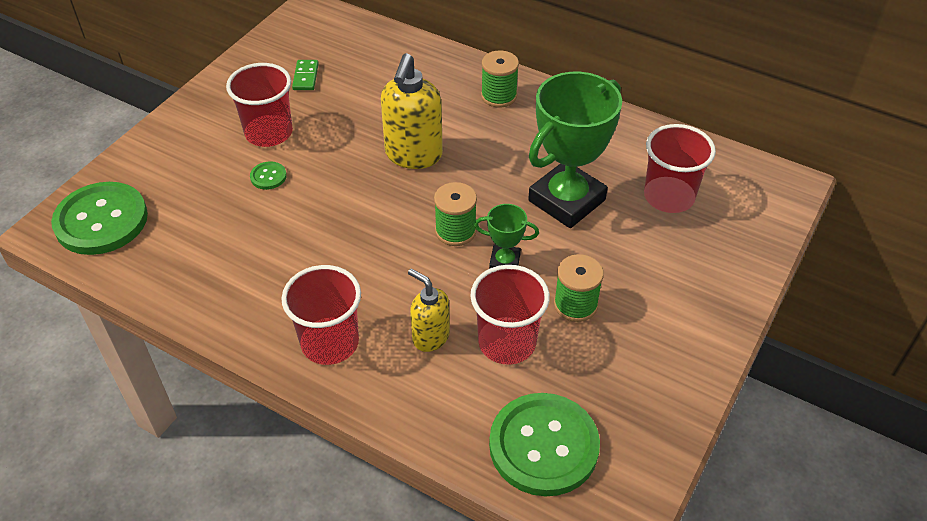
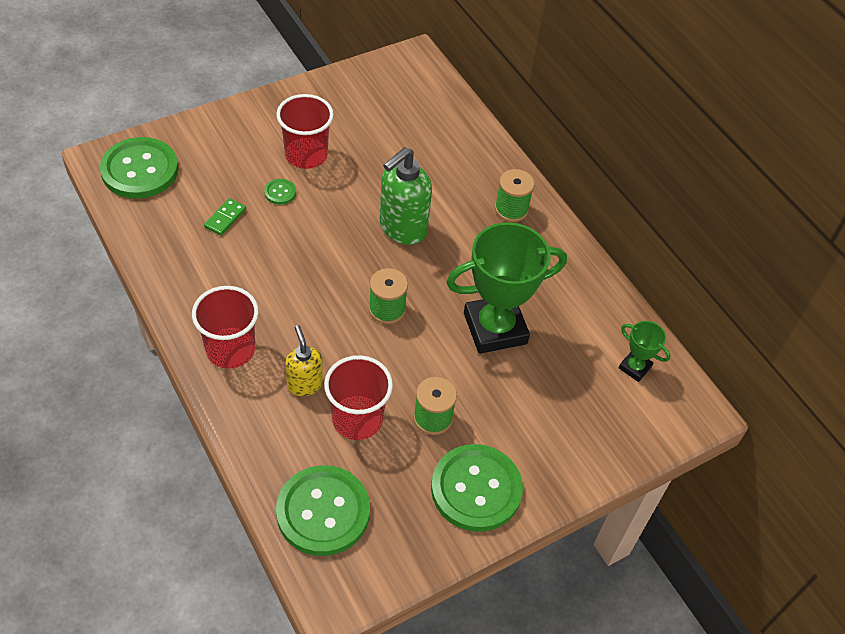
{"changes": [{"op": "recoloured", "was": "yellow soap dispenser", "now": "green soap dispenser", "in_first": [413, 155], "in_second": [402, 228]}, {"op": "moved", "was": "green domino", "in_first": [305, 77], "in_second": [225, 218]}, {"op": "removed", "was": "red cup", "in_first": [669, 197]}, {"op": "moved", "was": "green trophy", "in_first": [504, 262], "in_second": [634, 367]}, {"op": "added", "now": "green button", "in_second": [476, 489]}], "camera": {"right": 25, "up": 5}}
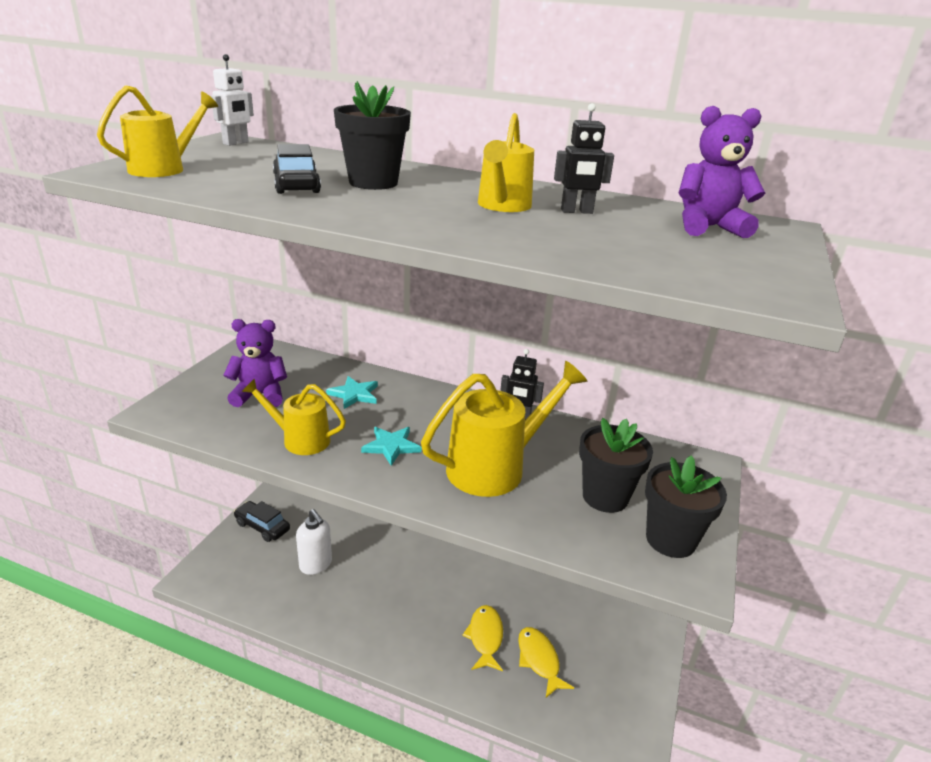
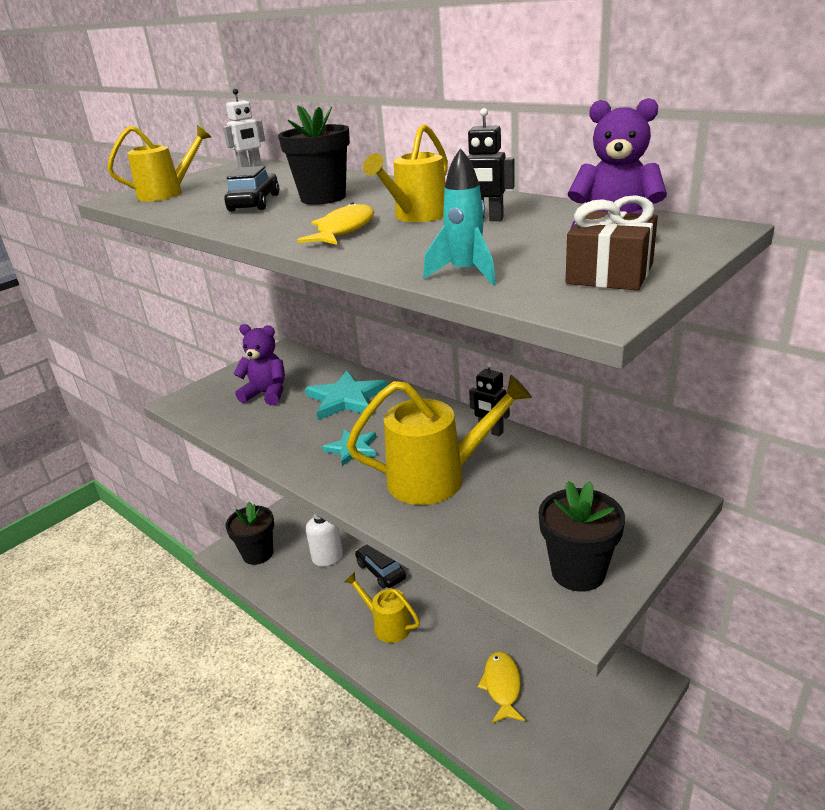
{"changes": [{"op": "resized", "was": "turquoise star", "in_first": [354, 394], "in_second": [346, 399], "ratio": 1.66}, {"op": "moved", "was": "yellow watering can", "in_first": [299, 439], "in_second": [387, 624]}, {"op": "moved", "was": "black flower pot", "in_first": [605, 497], "in_second": [258, 553]}, {"op": "moved", "was": "black car", "in_first": [262, 526], "in_second": [381, 571]}, {"op": "moved", "was": "yellow fish", "in_first": [485, 637], "in_second": [343, 230]}, {"op": "added", "now": "turquoise rocket", "in_second": [465, 273]}, {"op": "added", "now": "brown gift", "in_second": [610, 274]}], "camera": {"right": 25, "up": 0}}
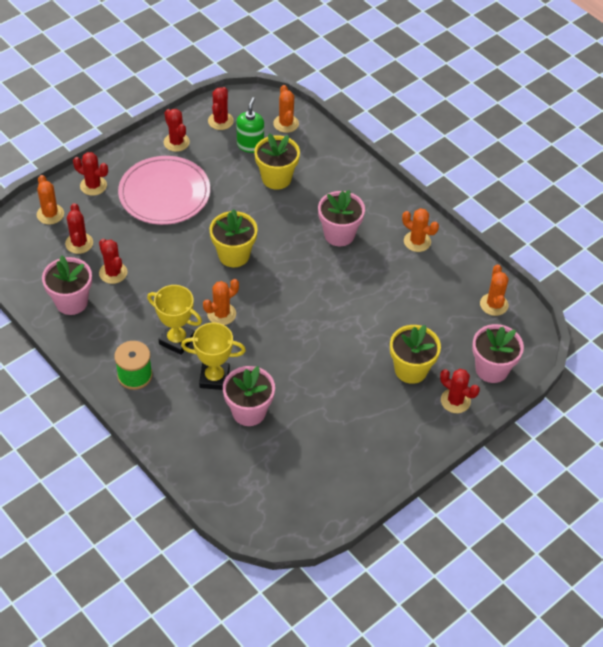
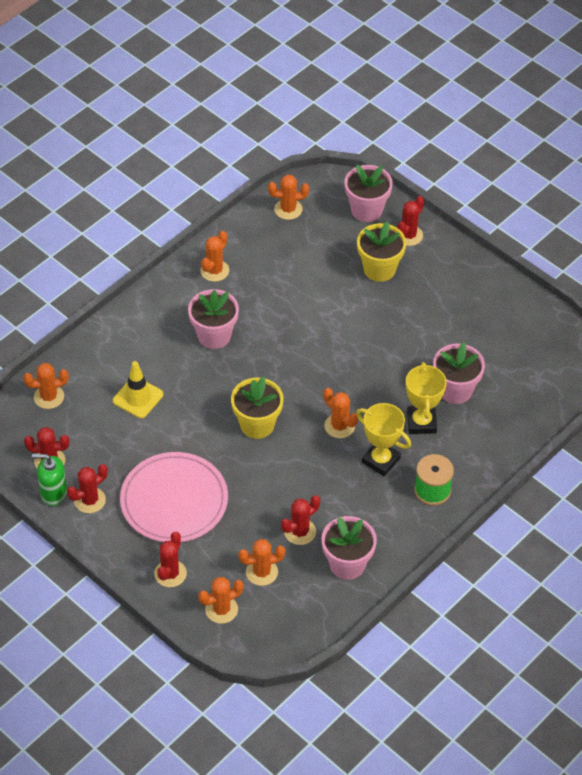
{"changes": [{"op": "moved", "was": "green soap dispenser", "in_first": [250, 145], "in_second": [53, 493]}, {"op": "replaced", "was": "yellow flower pot", "now": "yellow traffic cone", "in_first": [276, 178], "in_second": [138, 397]}, {"op": "recoloured", "was": "red cactus", "now": "orange cactus", "in_first": [79, 243], "in_second": [262, 572]}, {"op": "turned", "was": "yellow trophy", "in_first": [177, 340], "in_second": [380, 460], "clockwise": -75}], "camera": {"right": -95, "up": 0}}
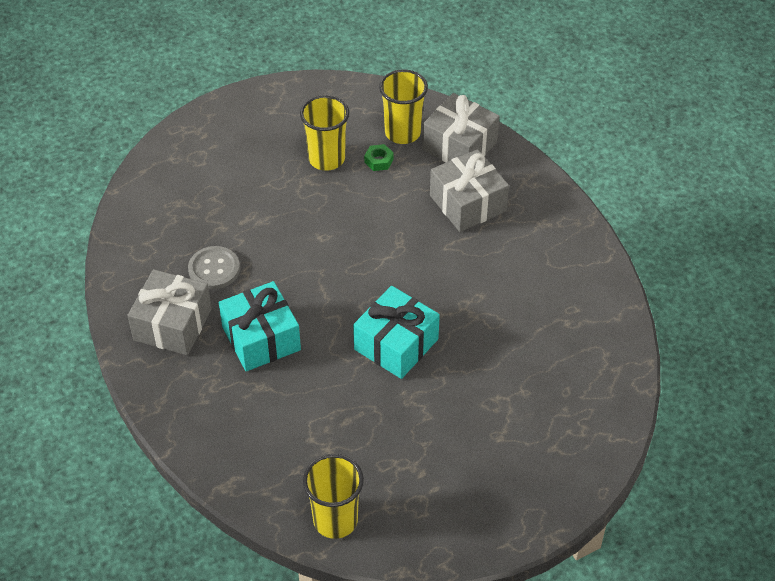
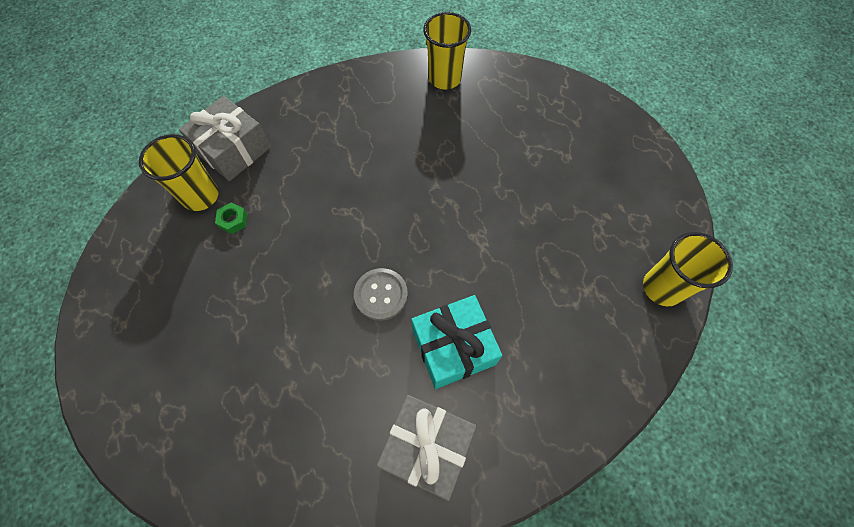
{"changes": [{"op": "moved", "was": "yellow cup", "in_first": [326, 159], "in_second": [444, 78]}, {"op": "removed", "was": "grey gift", "in_first": [468, 203]}, {"op": "moved", "was": "grey button", "in_first": [214, 269], "in_second": [381, 295]}, {"op": "removed", "was": "turquoise gift", "in_first": [396, 344]}], "camera": {"right": -85, "up": 15}}
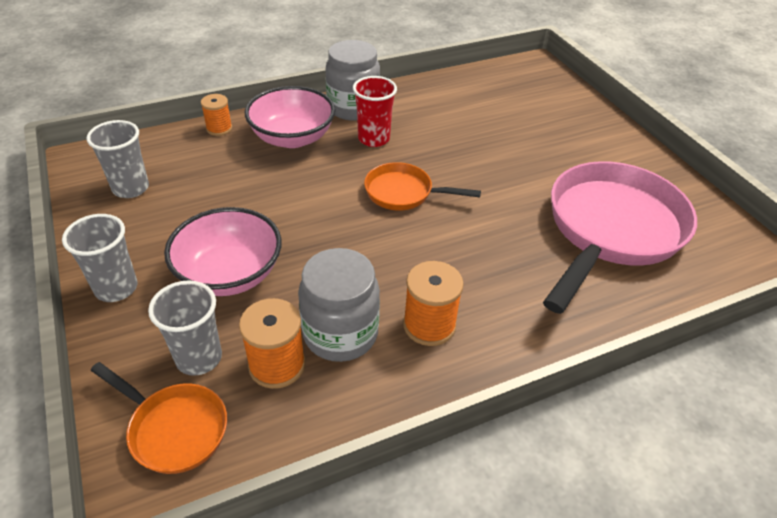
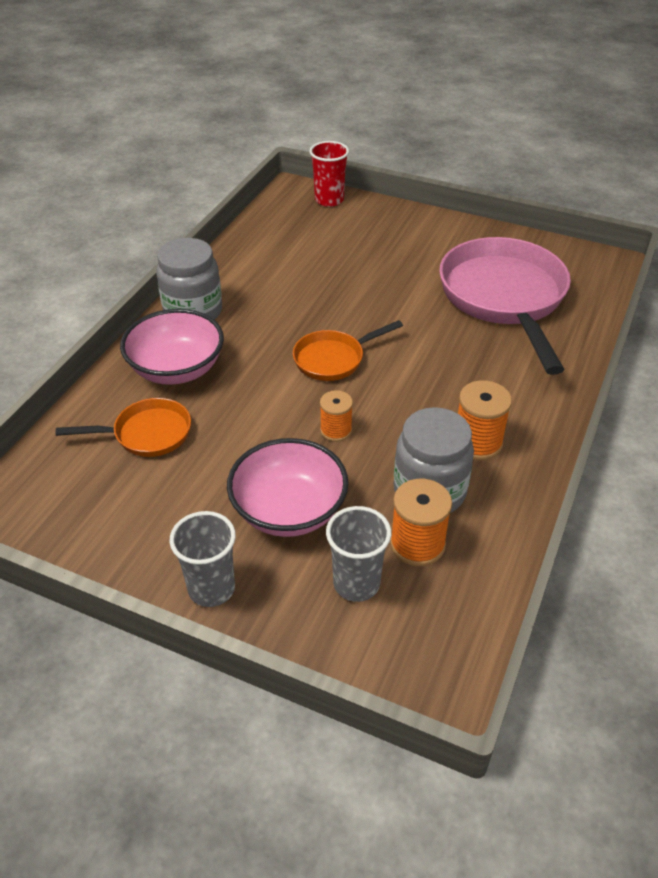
{"changes": [{"op": "moved", "was": "red cup", "in_first": [373, 139], "in_second": [329, 200]}, {"op": "moved", "was": "orange spool", "in_first": [219, 128], "in_second": [336, 430]}, {"op": "removed", "was": "grey cup", "in_first": [131, 188]}, {"op": "moved", "was": "orange pan", "in_first": [174, 428], "in_second": [147, 434]}], "camera": {"right": -40, "up": 0}}
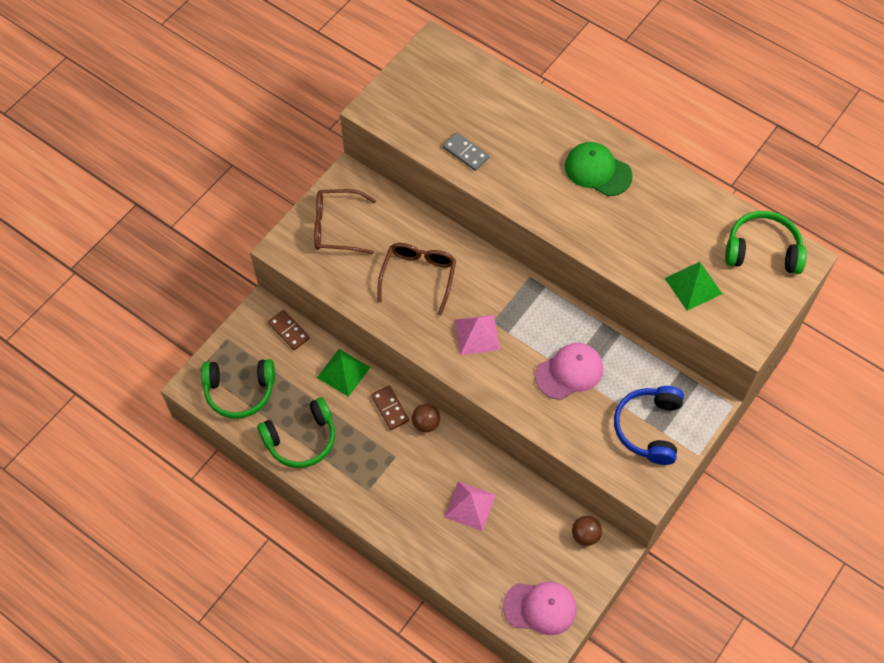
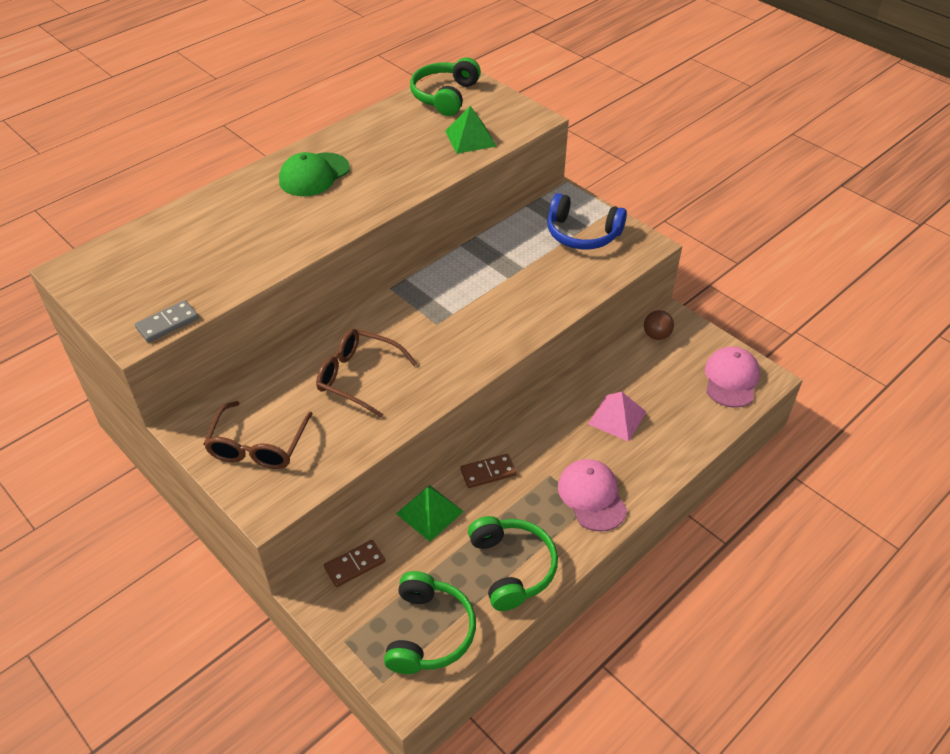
{"changes": [{"op": "moved", "was": "grey domino", "in_first": [466, 153], "in_second": [167, 323]}, {"op": "removed", "was": "pink pyramid", "in_first": [476, 334]}, {"op": "moved", "was": "pink cap", "in_first": [569, 372], "in_second": [592, 496]}, {"op": "removed", "was": "brown ball", "in_first": [426, 423]}], "camera": {"right": -80, "up": -15}}
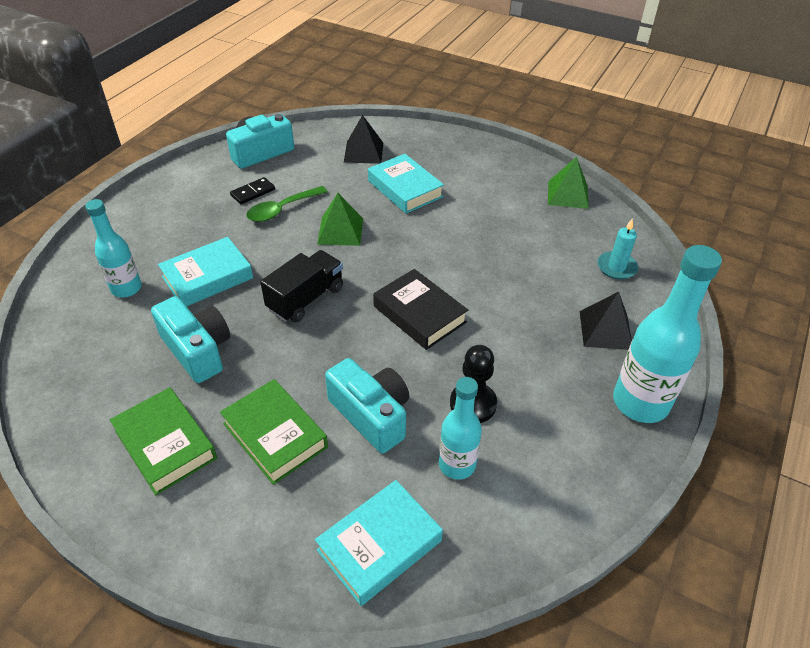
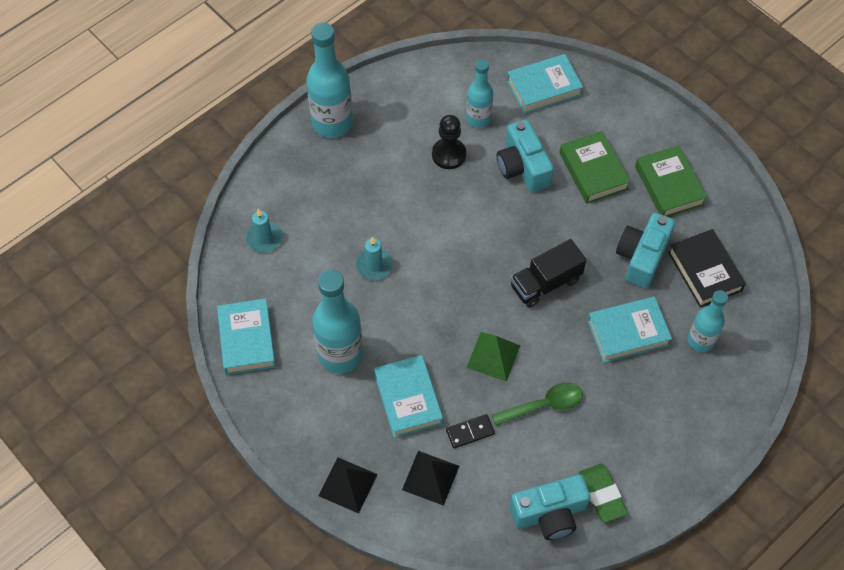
{"changes": [{"op": "replaced", "was": "green pyramid", "now": "turquoise book", "in_first": [568, 194], "in_second": [247, 339]}, {"op": "moved", "was": "black domino", "in_first": [253, 192], "in_second": [470, 432]}, {"op": "moved", "was": "black book", "in_first": [419, 314], "in_second": [704, 271]}, {"op": "moved", "was": "black pyramid", "in_first": [605, 330], "in_second": [348, 485]}, {"op": "turned", "was": "turquoise camera", "in_first": [197, 350], "in_second": [642, 257], "clockwise": 45}, {"op": "added", "now": "turquoise candle", "in_second": [374, 265]}, {"op": "added", "now": "turquoise bottle", "in_second": [340, 354]}, {"op": "added", "now": "green eraser", "in_second": [602, 494]}], "camera": {"right": -160, "up": 15}}
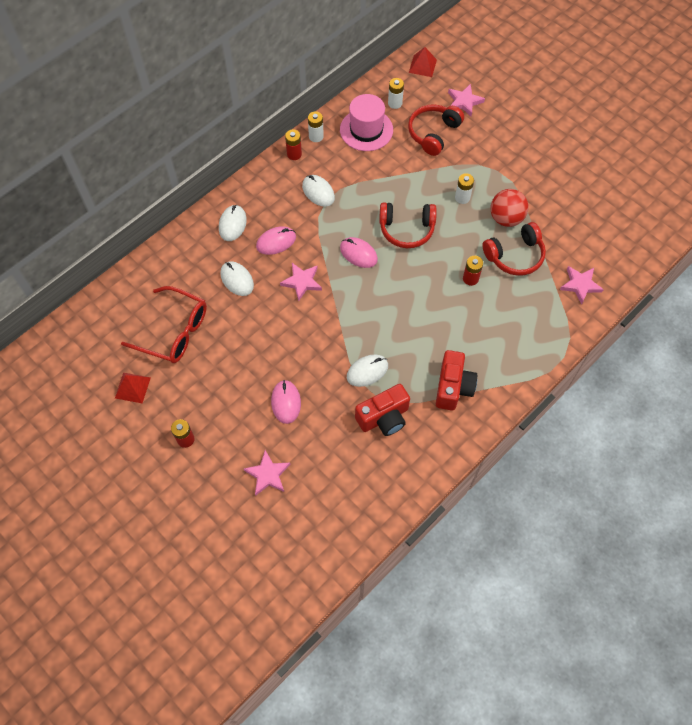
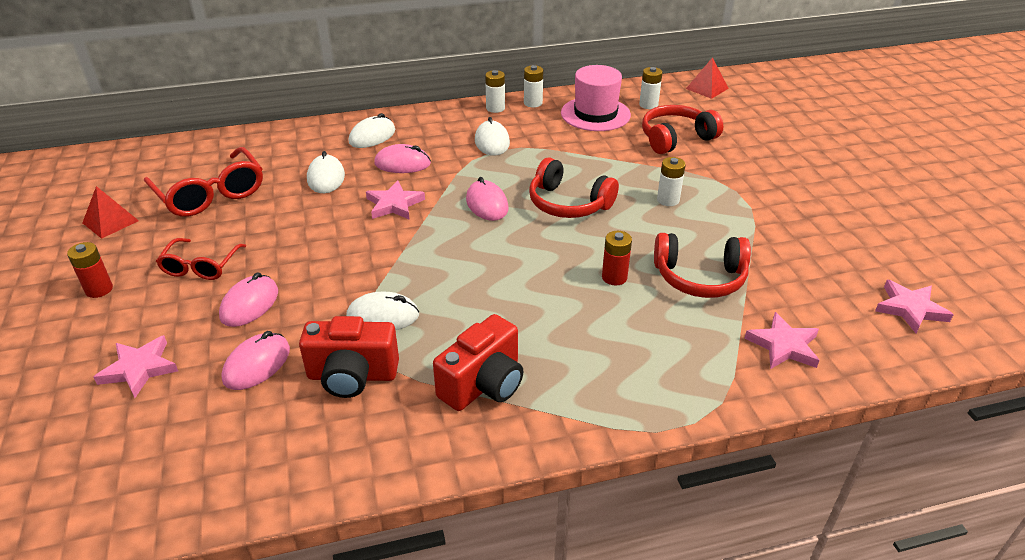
{"changes": [{"op": "moved", "was": "pink star", "in_first": [464, 102], "in_second": [910, 309]}, {"op": "recoloured", "was": "red battery", "now": "white battery", "in_first": [294, 154], "in_second": [495, 108]}, {"op": "removed", "was": "red ball", "in_first": [506, 218]}, {"op": "added", "now": "red glasses", "in_second": [201, 266]}, {"op": "added", "now": "pink mouse", "in_second": [257, 364]}], "camera": {"right": 30, "up": -25}}
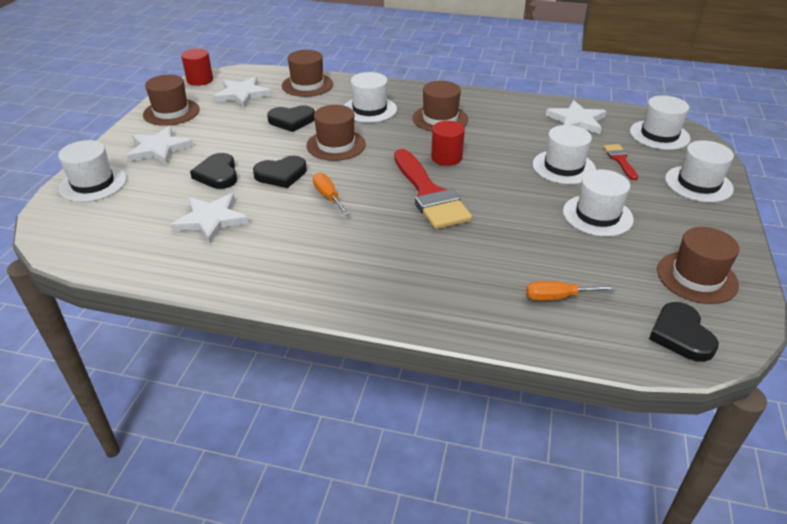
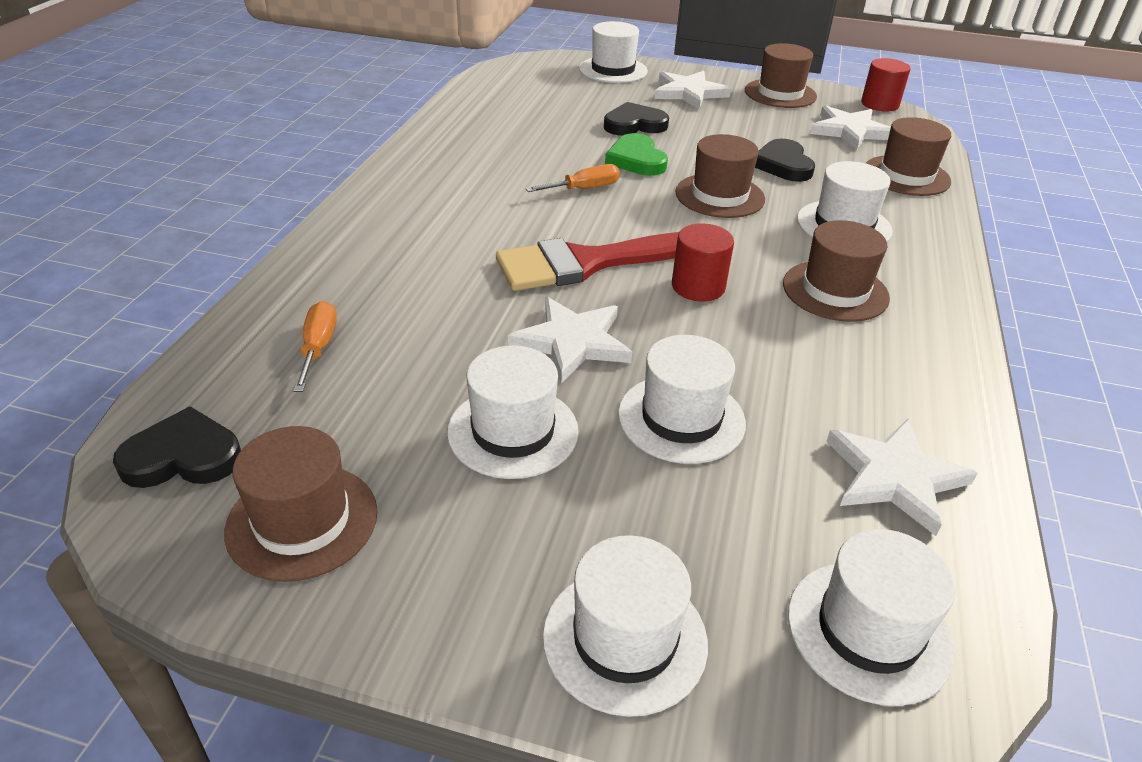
{"changes": [{"op": "removed", "was": "red brush", "in_first": [620, 160]}, {"op": "recoloured", "was": "black heart", "now": "green heart", "in_first": [281, 174], "in_second": [636, 160]}, {"op": "moved", "was": "white star", "in_first": [211, 220], "in_second": [572, 342]}], "camera": {"right": 90, "up": 0}}
